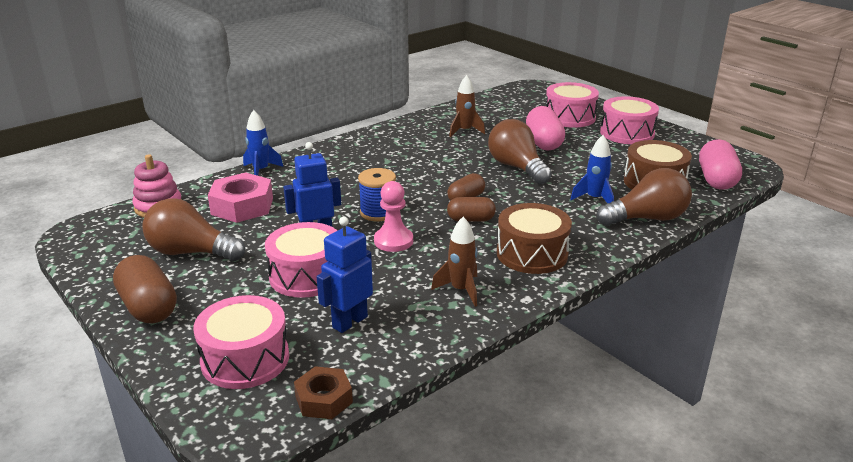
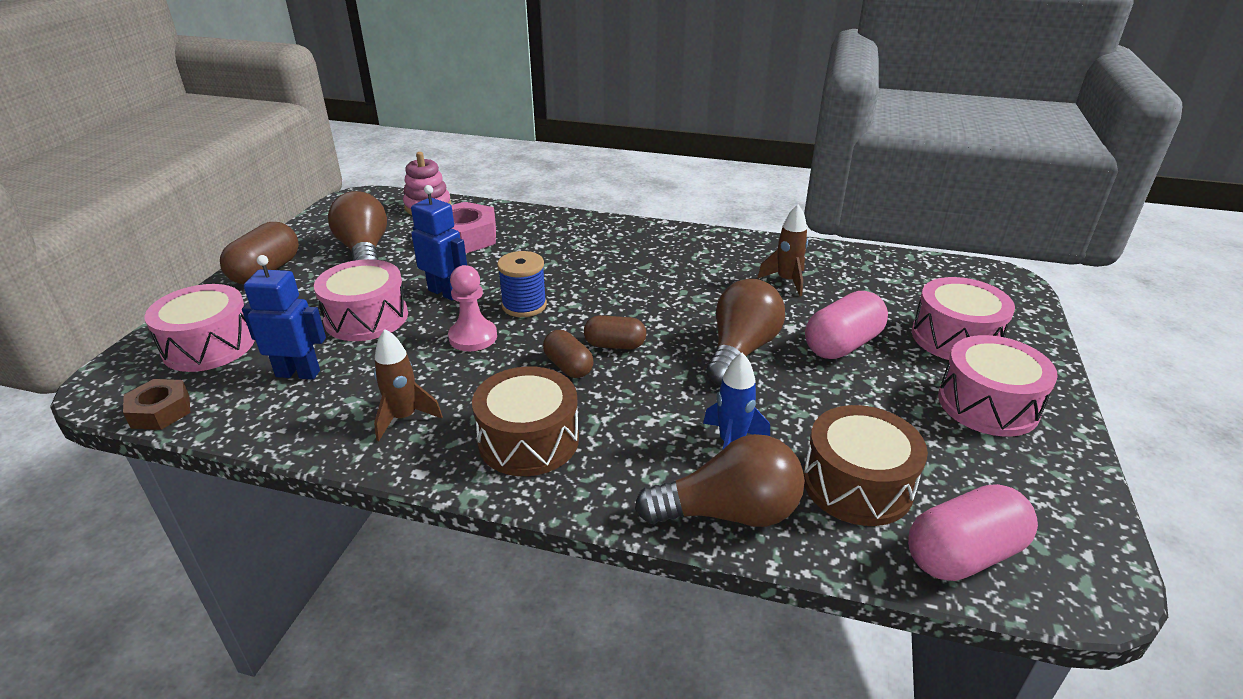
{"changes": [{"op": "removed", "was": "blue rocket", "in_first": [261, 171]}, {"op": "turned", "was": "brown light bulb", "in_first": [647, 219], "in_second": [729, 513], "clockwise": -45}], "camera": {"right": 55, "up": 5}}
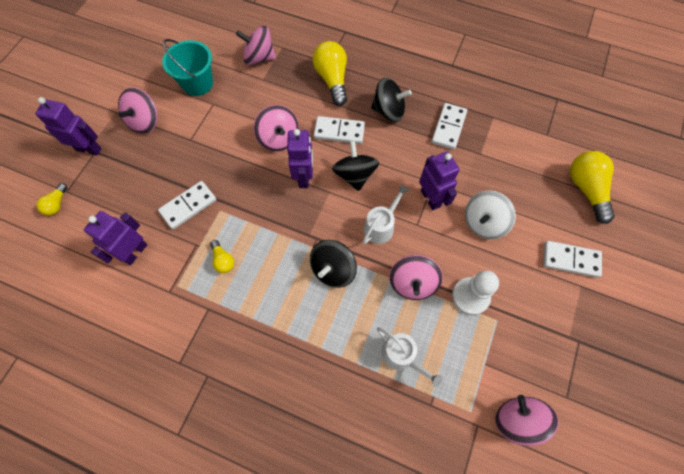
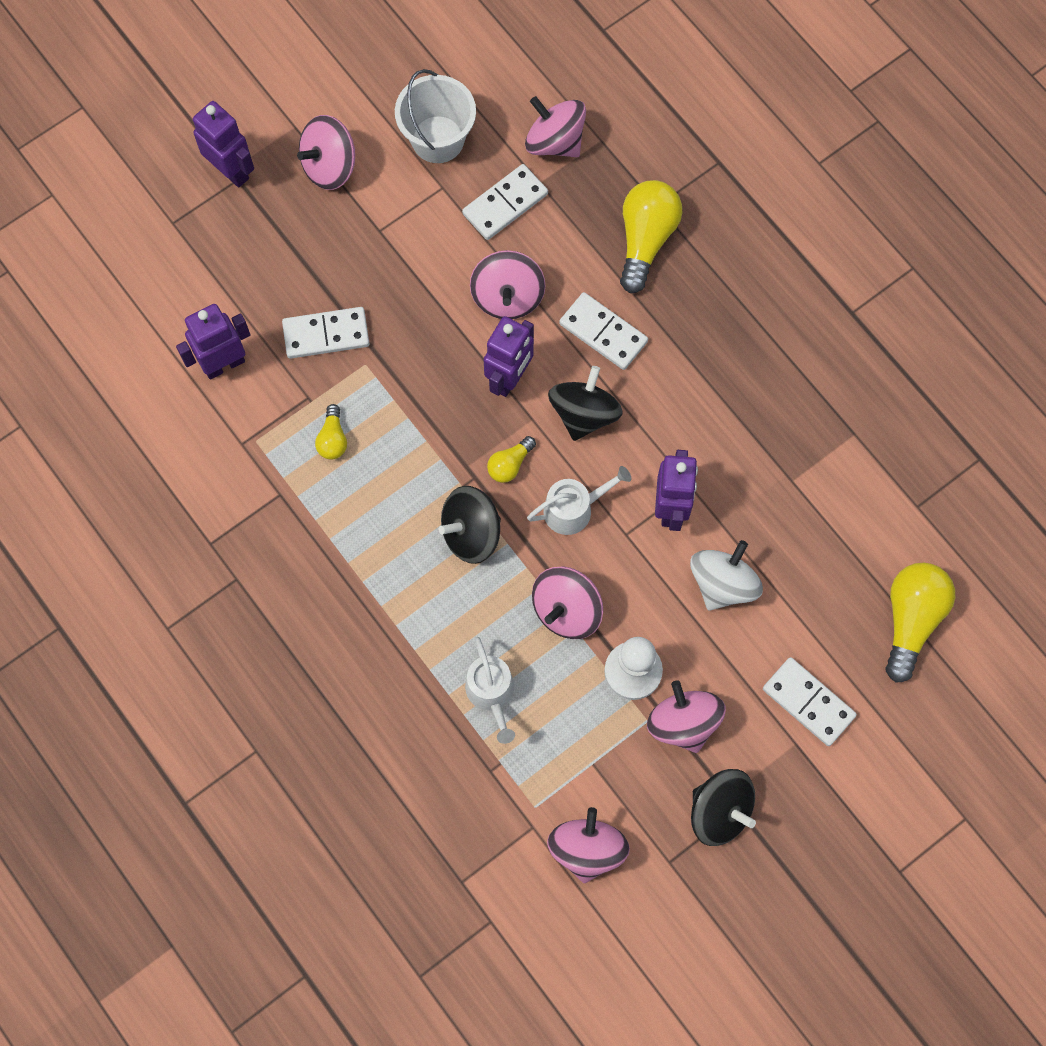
{"changes": [{"op": "recoloured", "was": "turquoise bucket", "now": "white bucket", "in_first": [197, 83], "in_second": [438, 139]}, {"op": "moved", "was": "black spinning top", "in_first": [388, 111], "in_second": [719, 811]}, {"op": "moved", "was": "white domino", "in_first": [448, 127], "in_second": [505, 204]}, {"op": "moved", "was": "yellow light bulb", "in_first": [57, 204], "in_second": [510, 464]}, {"op": "turned", "was": "white spinning top", "in_first": [483, 222], "in_second": [723, 584], "clockwise": 135}, {"op": "added", "now": "pink spinning top", "in_second": [683, 723]}], "camera": {"right": 30, "up": 5}}
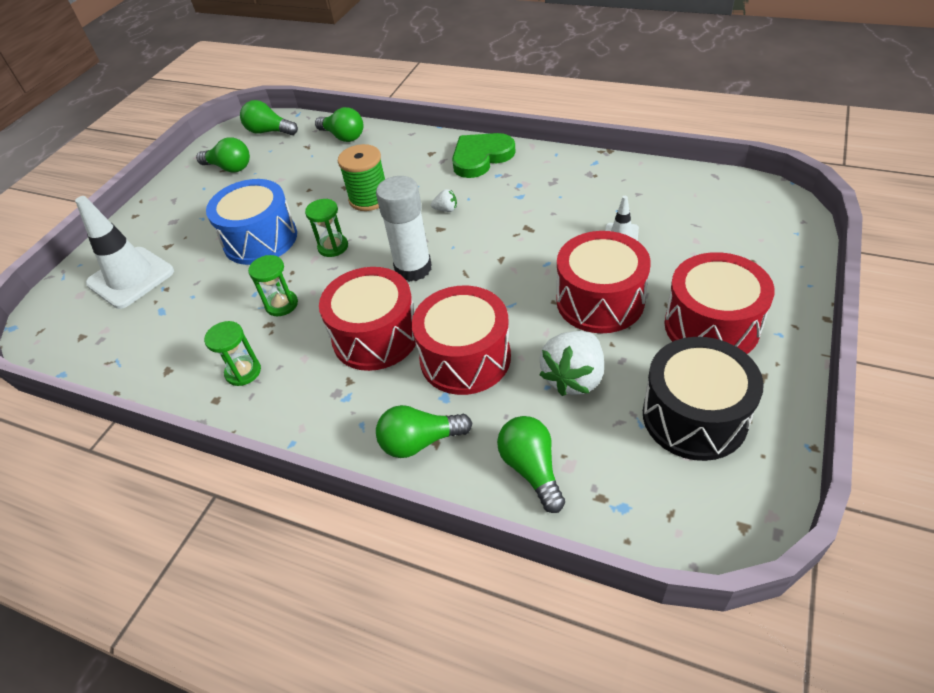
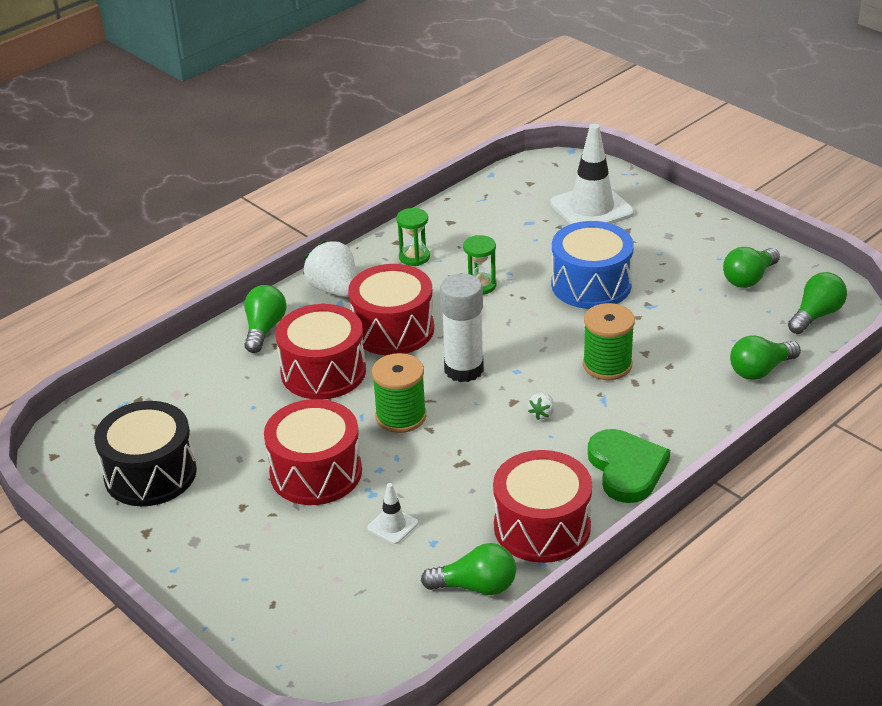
{"changes": [{"op": "removed", "was": "green hourglass", "in_first": [333, 247]}, {"op": "moved", "was": "red drum", "in_first": [711, 326], "in_second": [542, 527]}, {"op": "moved", "was": "white strawberry", "in_first": [574, 378], "in_second": [334, 289]}, {"op": "moved", "was": "green light bulb", "in_first": [531, 469], "in_second": [476, 586]}, {"op": "added", "now": "green spool", "in_second": [401, 416]}], "camera": {"right": 110, "up": -10}}
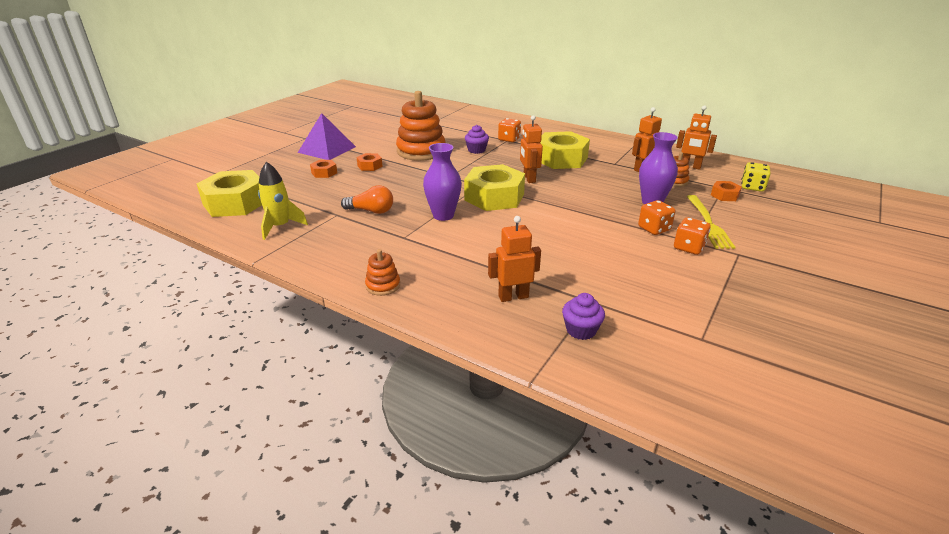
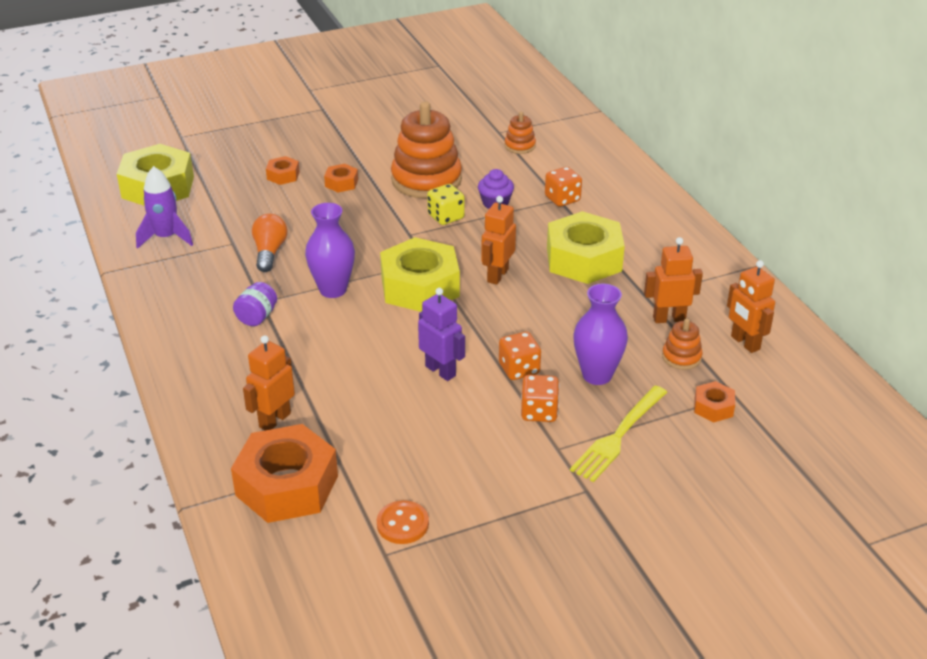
{"changes": [{"op": "removed", "was": "purple pyramid", "in_first": [327, 149]}, {"op": "recoloured", "was": "yellow rocket", "now": "purple rocket", "in_first": [280, 227], "in_second": [166, 237]}, {"op": "moved", "was": "yellow dice", "in_first": [752, 187], "in_second": [446, 217]}, {"op": "turned", "was": "orange light bulb", "in_first": [371, 211], "in_second": [269, 252], "clockwise": -135}, {"op": "turned", "was": "orange robot", "in_first": [513, 296], "in_second": [274, 420], "clockwise": -75}, {"op": "moved", "was": "orange dice", "in_first": [689, 247], "in_second": [519, 369]}, {"op": "moved", "was": "orange stacking toy", "in_first": [383, 285], "in_second": [520, 146]}, {"op": "replaced", "was": "purple cupcake", "now": "orange nut", "in_first": [581, 330], "in_second": [287, 485]}, {"op": "added", "now": "purple jar", "in_second": [257, 317]}, {"op": "added", "now": "purple robot", "in_second": [441, 371]}, {"op": "added", "now": "orange button", "in_second": [402, 524]}], "camera": {"right": 35, "up": 5}}
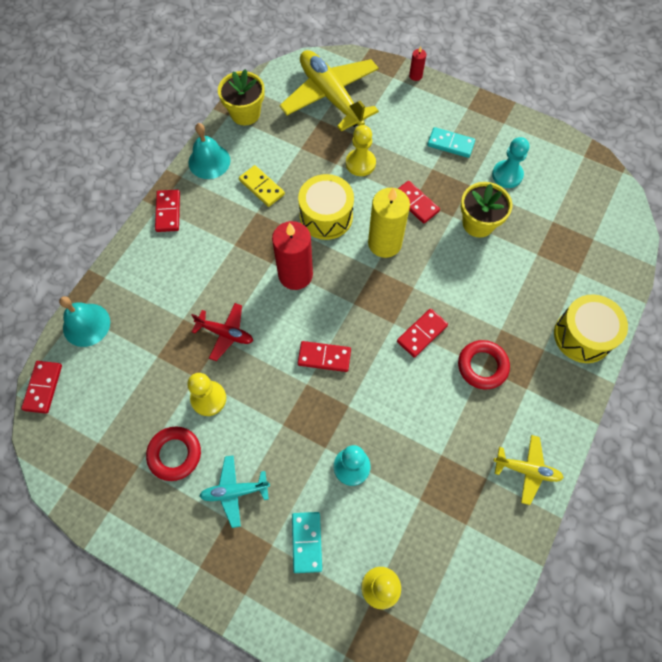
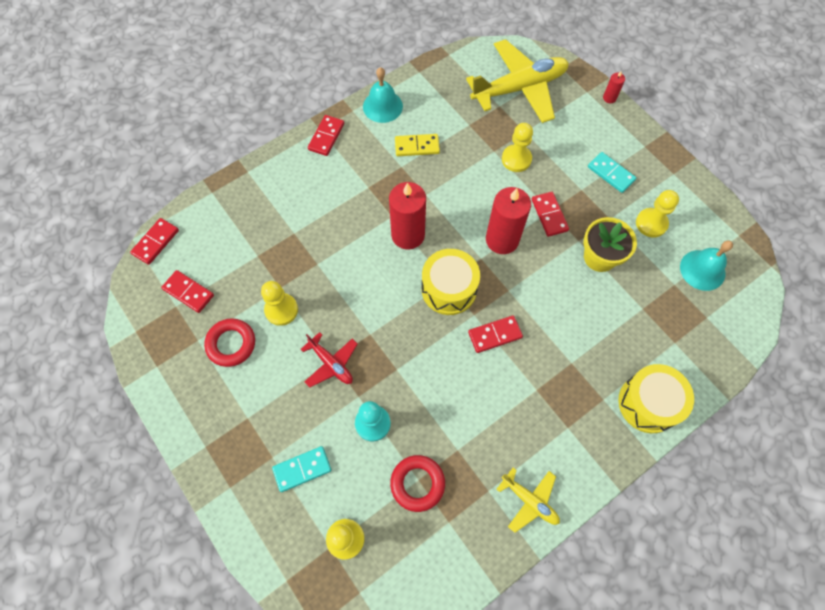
{"changes": [{"op": "turned", "was": "yellow plane", "in_first": [330, 96], "in_second": [519, 88], "clockwise": 75}, {"op": "removed", "was": "yellow flower pot", "in_first": [245, 113]}, {"op": "recoloured", "was": "turquoise pawn", "now": "yellow pawn", "in_first": [507, 175], "in_second": [651, 223]}, {"op": "turned", "was": "yellow domino", "in_first": [262, 187], "in_second": [417, 146], "clockwise": -75}, {"op": "moved", "was": "yellow drum", "in_first": [326, 216], "in_second": [449, 289]}, {"op": "recoloured", "was": "yellow candle", "now": "red candle", "in_first": [384, 243], "in_second": [502, 240]}, {"op": "moved", "was": "turquoise bell", "in_first": [86, 324], "in_second": [702, 270]}, {"op": "moved", "was": "red plane", "in_first": [225, 333], "in_second": [331, 363]}, {"op": "moved", "was": "red ring", "in_first": [482, 366], "in_second": [417, 483]}, {"op": "moved", "was": "red domino", "in_first": [324, 357], "in_second": [188, 292]}, {"op": "removed", "was": "turquoise plane", "in_first": [235, 491]}, {"op": "turned", "was": "turquoise domino", "in_first": [306, 542], "in_second": [302, 469], "clockwise": 45}], "camera": {"right": 25, "up": 0}}
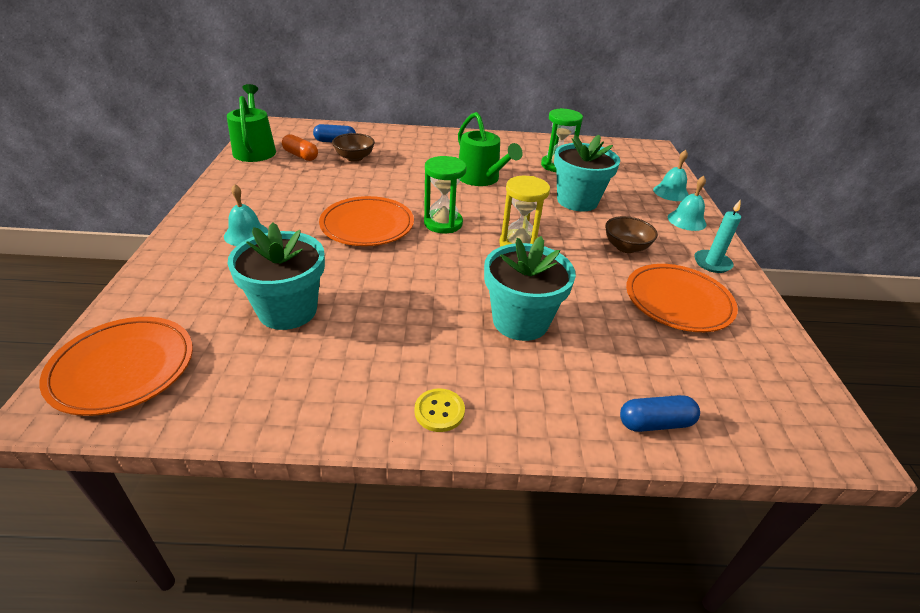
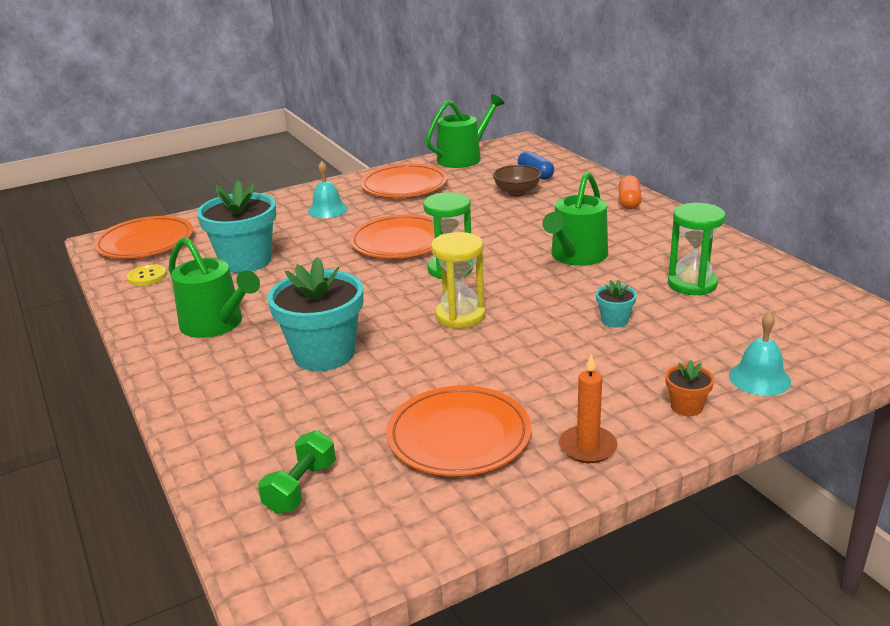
{"changes": [{"op": "moved", "was": "orange capsule", "in_first": [300, 156], "in_second": [629, 202]}, {"op": "resized", "was": "turquoise flower pot", "in_first": [577, 201], "in_second": [614, 320], "ratio": 0.45}, {"op": "replaced", "was": "turquoise bell", "now": "orange flower pot", "in_first": [686, 220], "in_second": [686, 407]}, {"op": "recoloured", "was": "turquoise candle", "now": "orange candle", "in_first": [712, 263], "in_second": [587, 447]}, {"op": "removed", "was": "brown bowl", "in_first": [625, 247]}, {"op": "moved", "was": "yellow button", "in_first": [439, 411], "in_second": [147, 276]}, {"op": "removed", "was": "blue capsule", "in_first": [655, 423]}, {"op": "added", "now": "orange plate", "in_second": [404, 186]}, {"op": "added", "now": "green watering can", "in_second": [216, 324]}, {"op": "added", "now": "green dumbbell", "in_second": [301, 487]}], "camera": {"right": 65, "up": -10}}
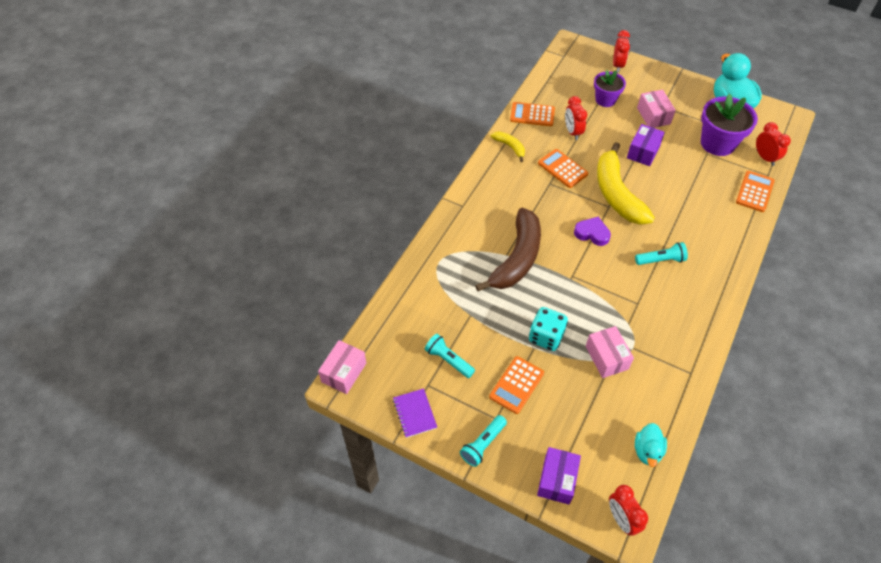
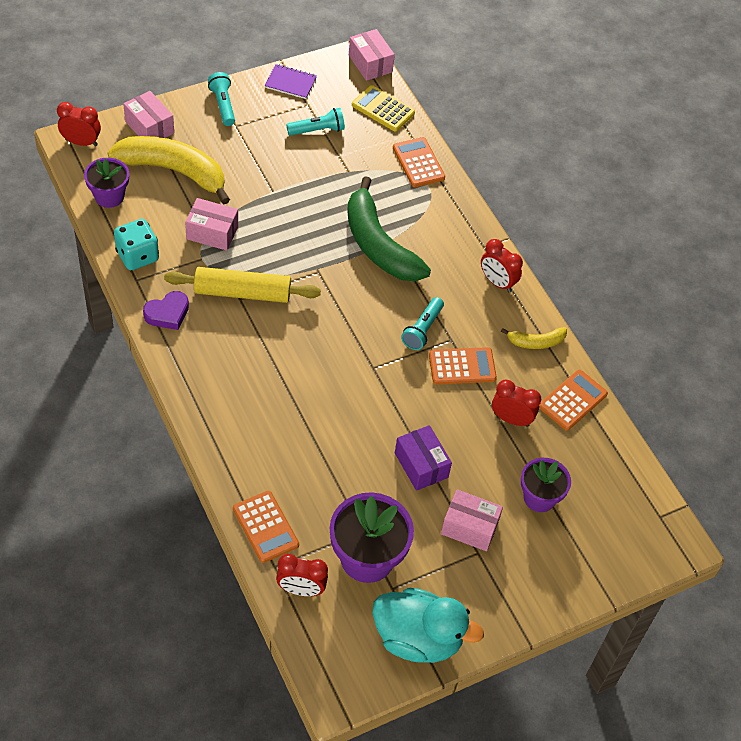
{"changes": [{"op": "moved", "was": "red clock", "in_first": [617, 65], "in_second": [497, 282]}, {"op": "moved", "was": "yellow banana", "in_first": [616, 194], "in_second": [174, 171]}, {"op": "recoloured", "was": "brown banana", "now": "green banana", "in_first": [517, 258], "in_second": [378, 245]}, {"op": "moved", "was": "purple heart", "in_first": [592, 233], "in_second": [167, 313]}, {"op": "moved", "was": "turquoise flashlight", "in_first": [661, 260], "in_second": [422, 329]}, {"op": "moved", "was": "turquoise dice", "in_first": [546, 337], "in_second": [137, 256]}, {"op": "moved", "was": "orange calculator", "in_first": [516, 385], "in_second": [418, 163]}, {"op": "replaced", "was": "turquoise duck", "now": "purple flower pot", "in_first": [647, 451], "in_second": [109, 196]}, {"op": "recoloured", "was": "purple box", "now": "pink box", "in_first": [557, 480], "in_second": [149, 127]}, {"op": "added", "now": "yellow calculator", "in_second": [383, 109]}, {"op": "added", "now": "yellow rolling pin", "in_second": [242, 292]}], "camera": {"right": 120, "up": 0}}
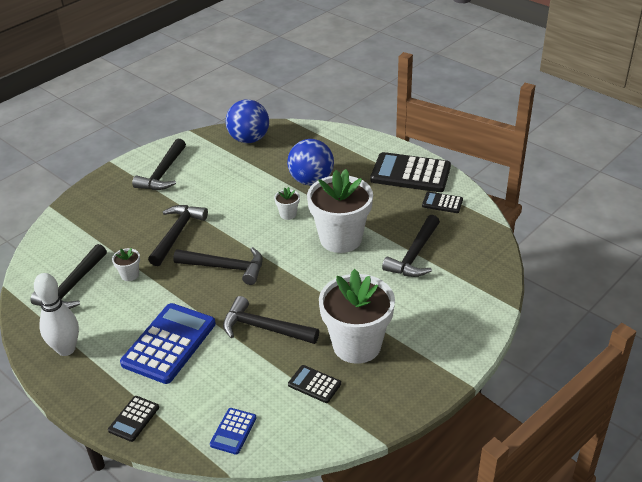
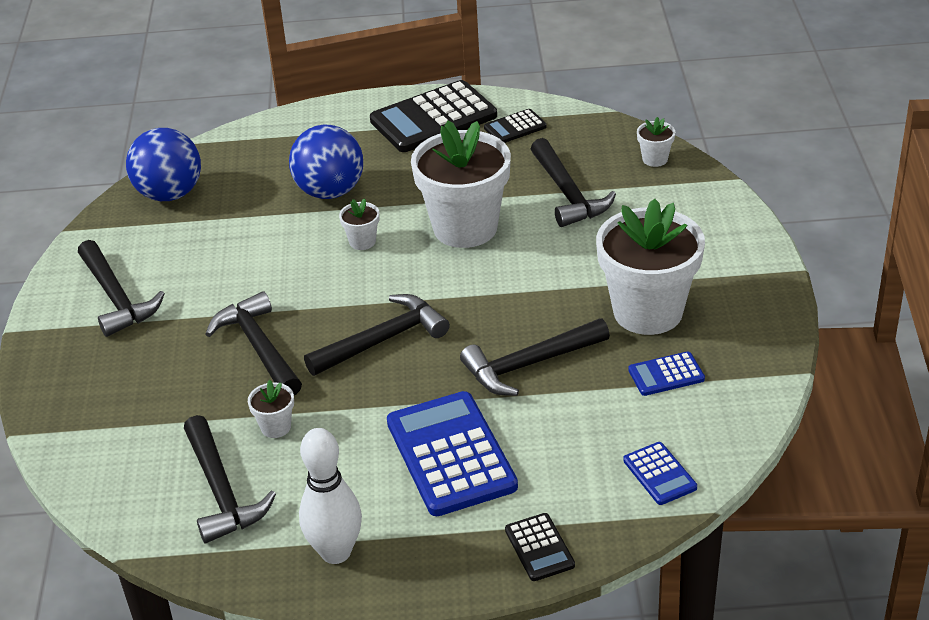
{"changes": [{"op": "recoloured", "was": "black calculator", "now": "blue calculator", "in_first": [314, 384], "in_second": [666, 375]}, {"op": "added", "now": "white flower pot", "in_second": [655, 159]}], "camera": {"right": -45, "up": 0}}
